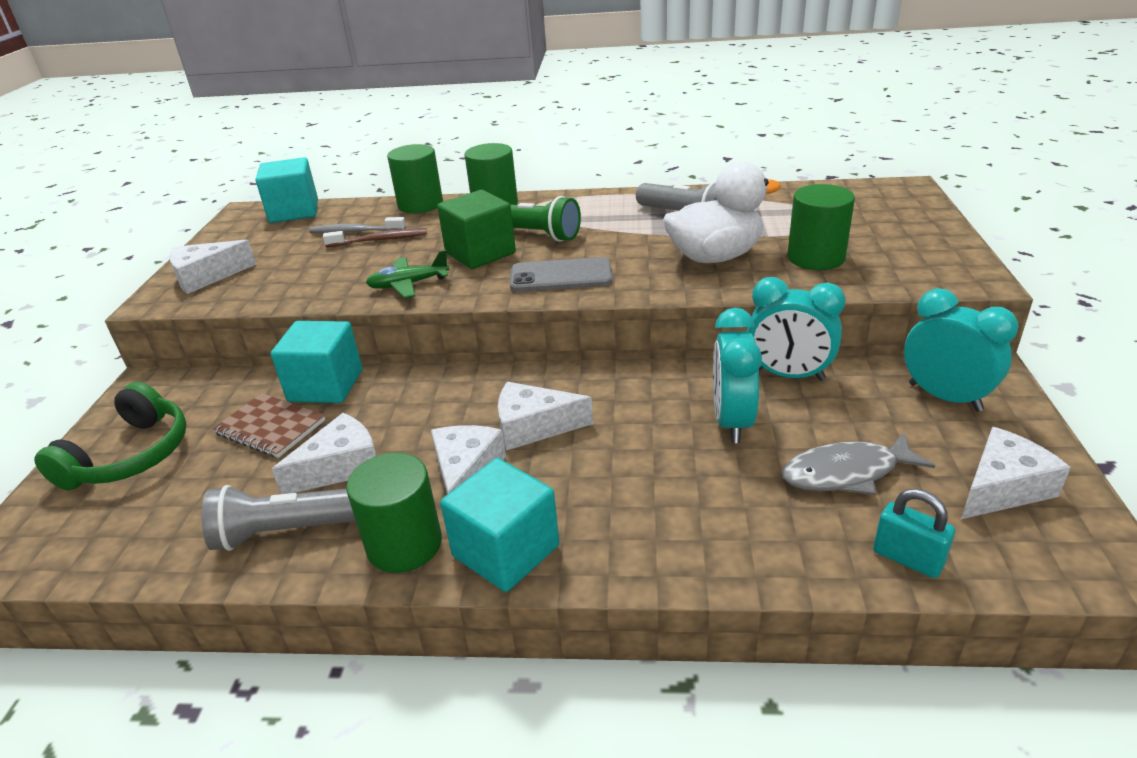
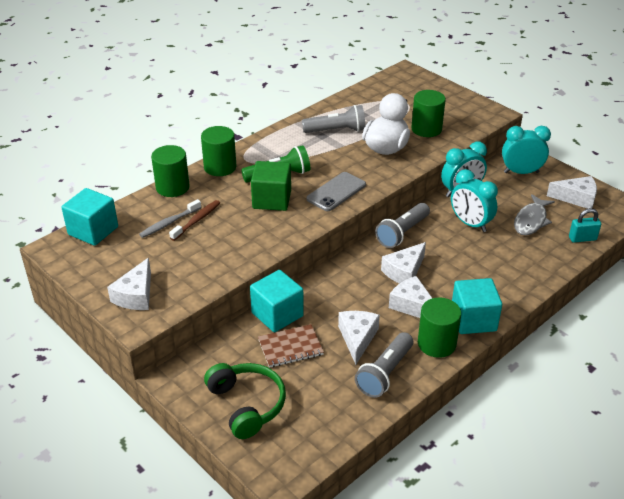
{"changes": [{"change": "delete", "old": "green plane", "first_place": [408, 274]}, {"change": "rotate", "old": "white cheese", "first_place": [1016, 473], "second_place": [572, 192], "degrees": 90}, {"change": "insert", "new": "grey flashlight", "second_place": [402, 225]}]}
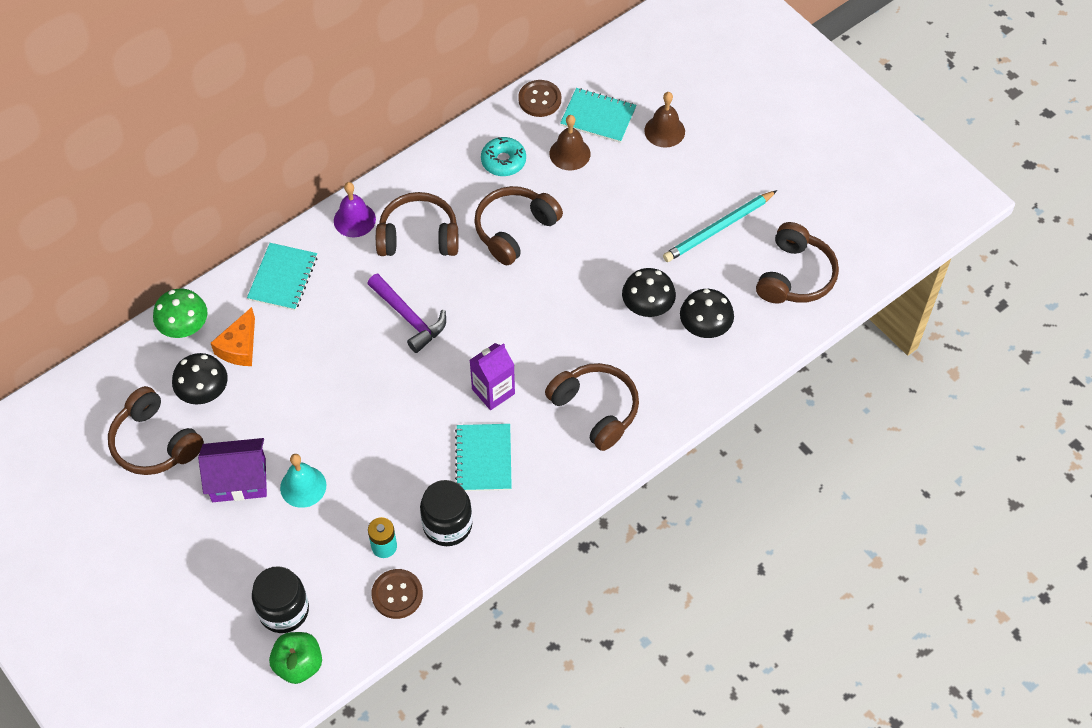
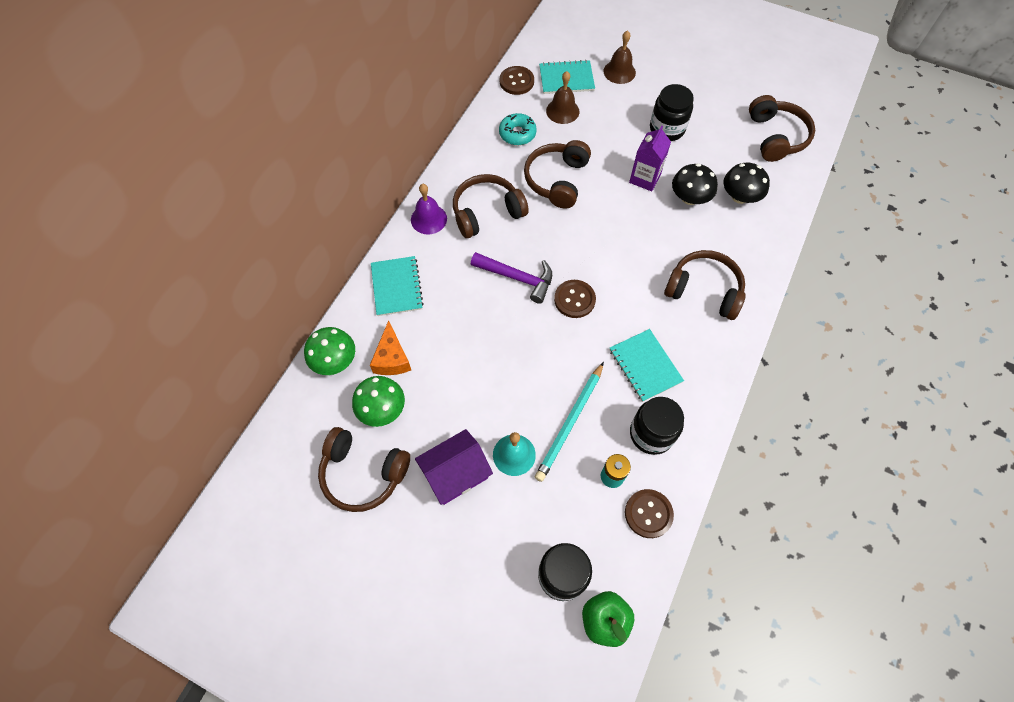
{"changes": [{"change": "recolor", "old": "black mushroom", "new": "green mushroom", "first_place": [200, 379], "second_place": [378, 401]}, {"change": "move", "old": "purple carton", "first_place": [492, 376], "second_place": [650, 158]}, {"change": "move", "old": "turquoise pencil", "first_place": [720, 226], "second_place": [569, 422]}, {"change": "insert", "new": "brown button", "second_place": [575, 299]}, {"change": "insert", "new": "black jar", "second_place": [672, 112]}]}
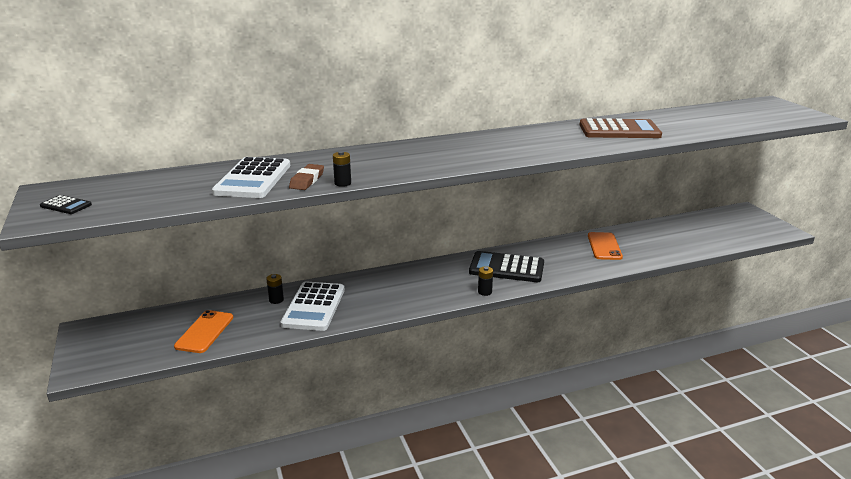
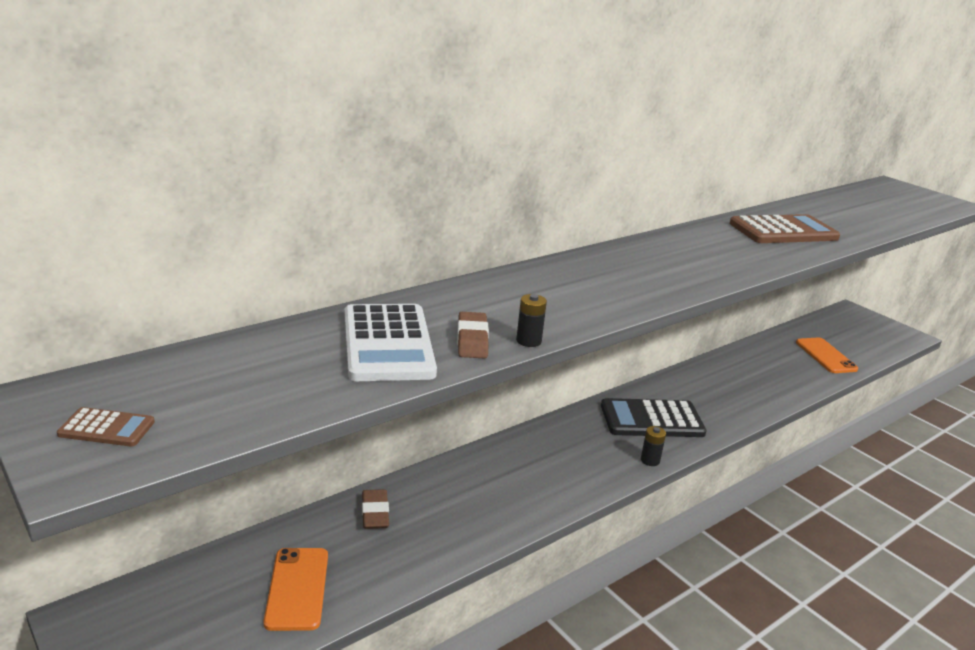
{"changes": [{"change": "recolor", "old": "black calculator", "new": "brown calculator", "first_place": [66, 204], "second_place": [106, 427]}, {"change": "replace", "old": "black battery", "new": "brown eraser", "first_place": [275, 289], "second_place": [375, 509]}, {"change": "delete", "old": "white calculator", "first_place": [313, 306]}, {"change": "move", "old": "orange phone", "first_place": [605, 246], "second_place": [827, 355]}]}
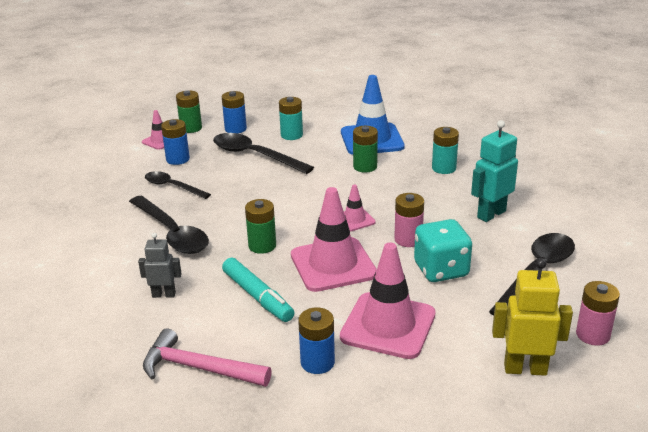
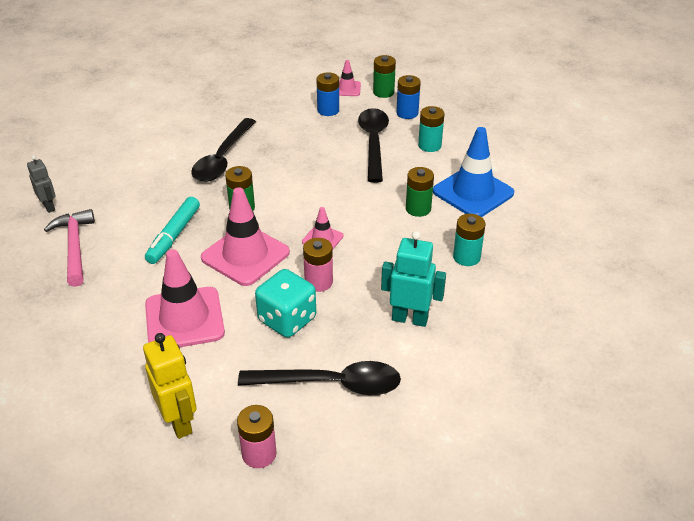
{"changes": [{"change": "move", "old": "grey robot", "first_place": [160, 265], "second_place": [41, 184]}, {"change": "delete", "old": "black spoon", "first_place": [178, 185]}, {"change": "delete", "old": "blue battery", "first_place": [316, 341]}]}
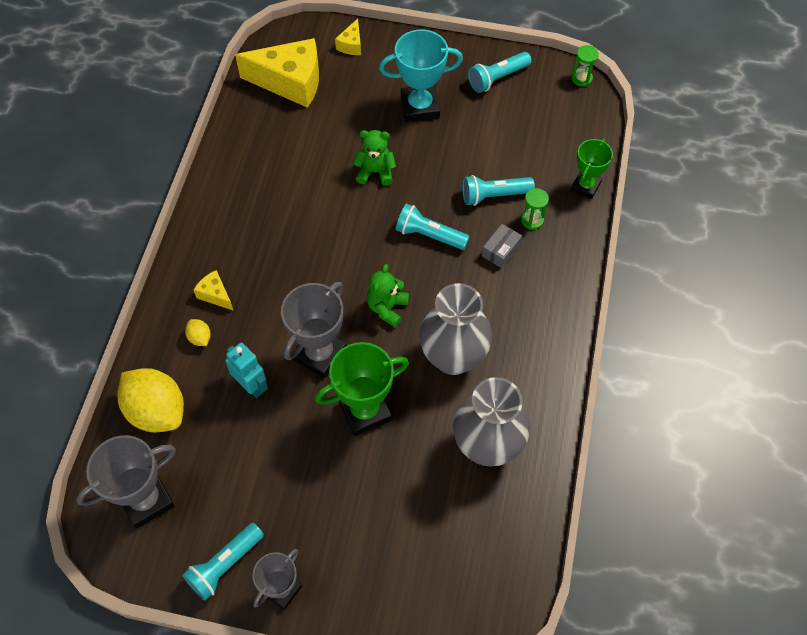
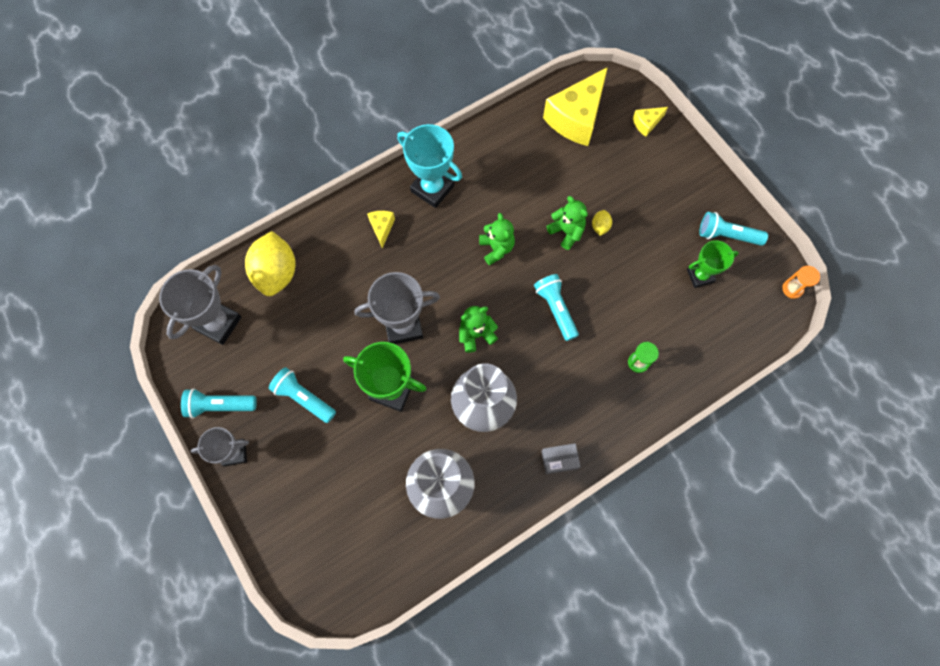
{"changes": [{"change": "rotate", "old": "grey trophy", "first_place": [126, 482], "second_place": [200, 305], "degrees": -75}, {"change": "move", "old": "yellow lemon", "first_place": [198, 332], "second_place": [602, 223]}, {"change": "delete", "old": "turquoise robot", "first_place": [246, 370]}, {"change": "rotate", "old": "yellow cheese", "first_place": [277, 73], "second_place": [575, 106], "degrees": 75}, {"change": "move", "old": "turquoise trophy", "first_place": [421, 75], "second_place": [429, 166]}, {"change": "move", "old": "turquoise flashlight", "first_place": [498, 190], "second_place": [302, 395]}, {"change": "move", "old": "grey box", "first_place": [502, 246], "second_place": [560, 458]}, {"change": "recolor", "old": "green hourglass", "new": "orange hourglass", "first_place": [585, 66], "second_place": [801, 282]}, {"change": "move", "old": "green trophy", "first_place": [592, 169], "second_place": [713, 264]}, {"change": "insert", "new": "green teddy bear", "second_place": [497, 239]}]}
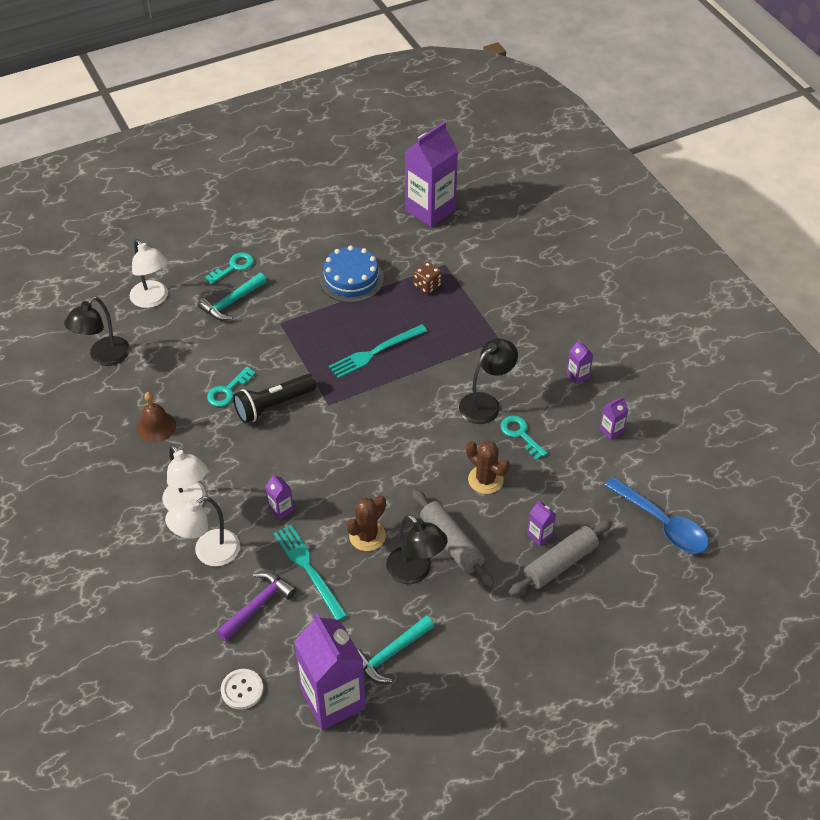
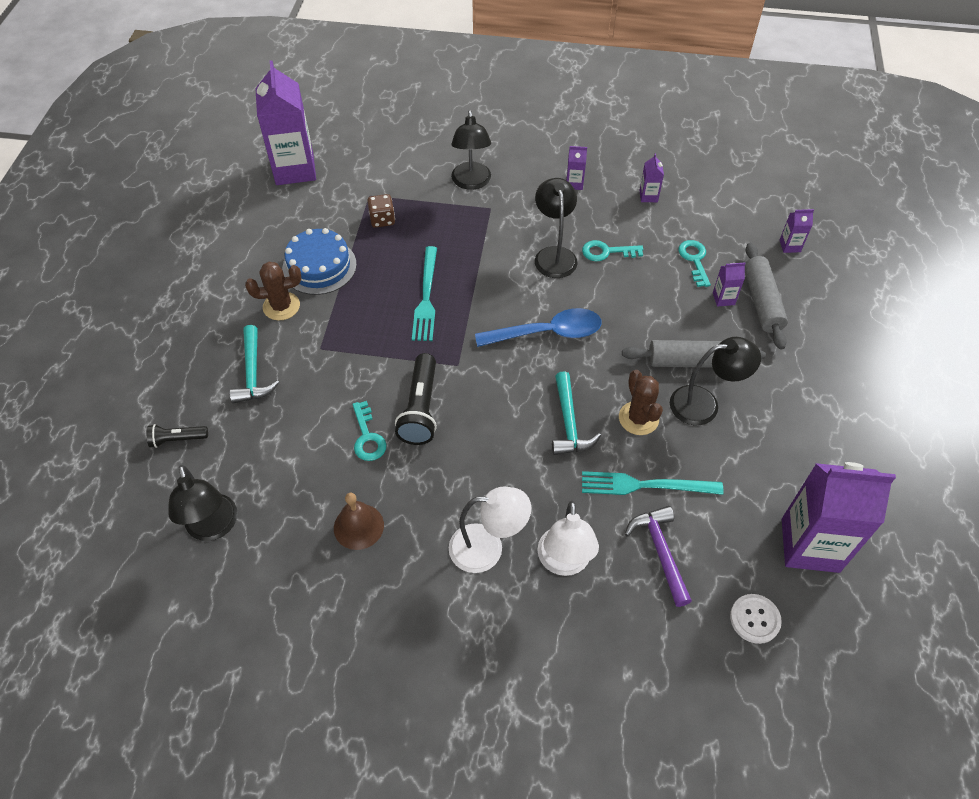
{"changes": [{"change": "replace", "old": "white lamp", "new": "black flashlight", "first_place": [148, 273], "second_place": [177, 436]}, {"change": "move", "old": "turquoise key", "first_place": [229, 268], "second_place": [694, 263]}, {"change": "move", "old": "purple carton", "first_place": [280, 497], "second_place": [797, 231]}, {"change": "move", "old": "turquoise hammer", "first_place": [395, 649], "second_place": [576, 413]}, {"change": "move", "old": "brown cactus", "first_place": [488, 467], "second_place": [273, 291]}, {"change": "move", "old": "blue spoon", "first_place": [656, 515], "second_place": [538, 327]}, {"change": "insert", "new": "black lamp", "second_place": [471, 150]}]}
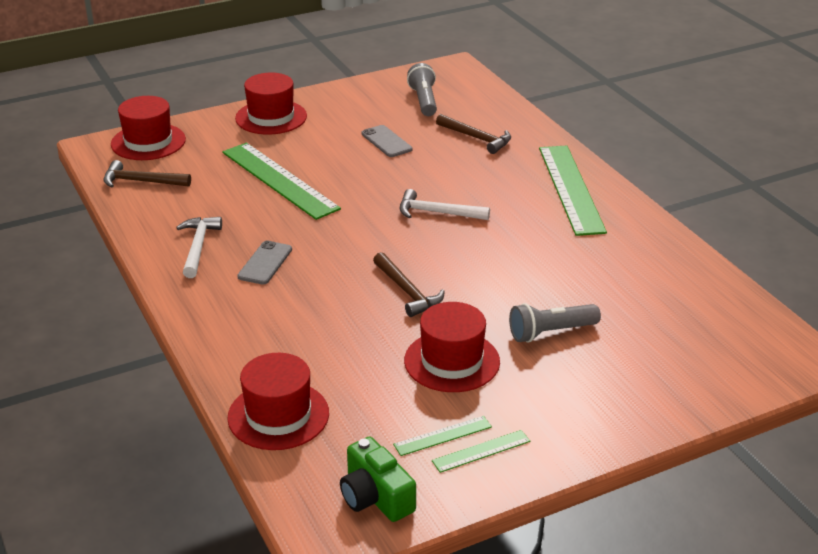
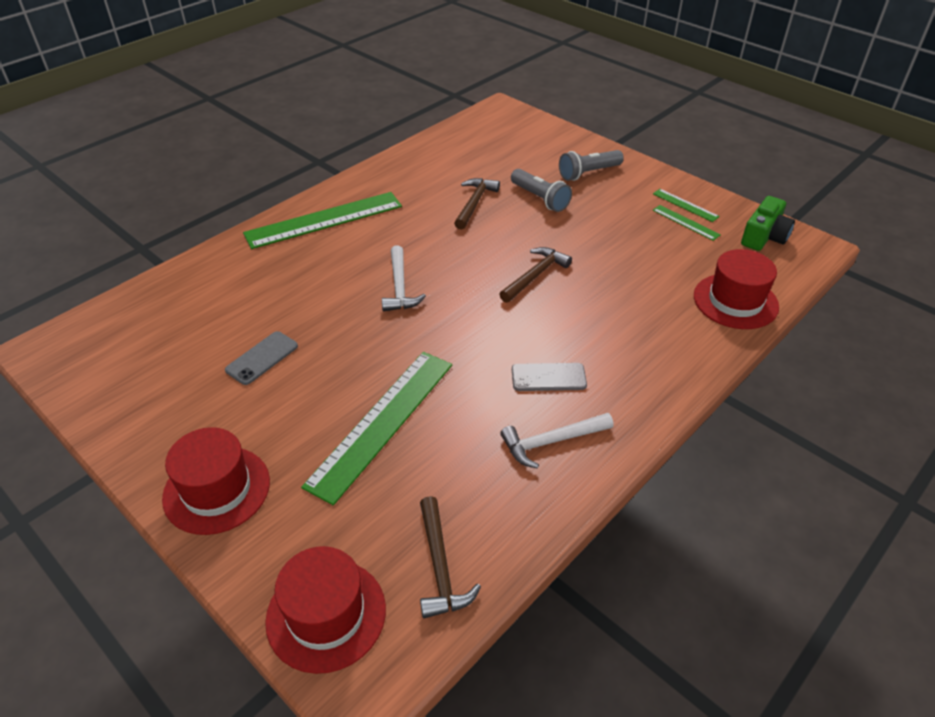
{"changes": [{"change": "delete", "old": "red hat", "first_place": [452, 347]}, {"change": "move", "old": "grey flashlight", "first_place": [422, 89], "second_place": [591, 165]}, {"change": "move", "old": "brown hammer", "first_place": [473, 134], "second_place": [477, 204]}]}
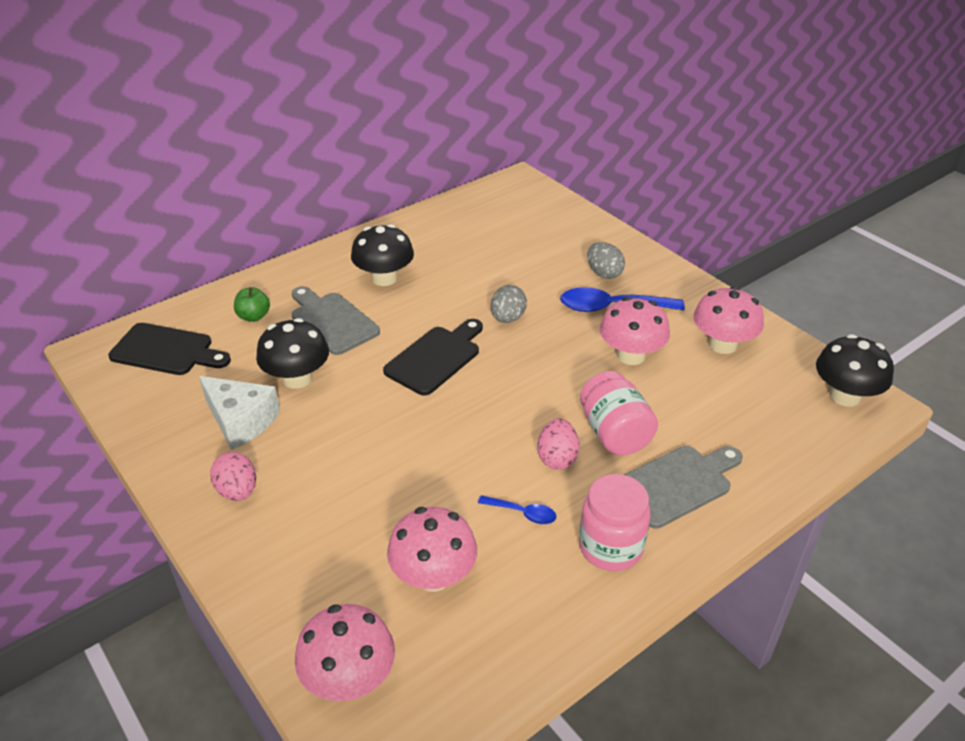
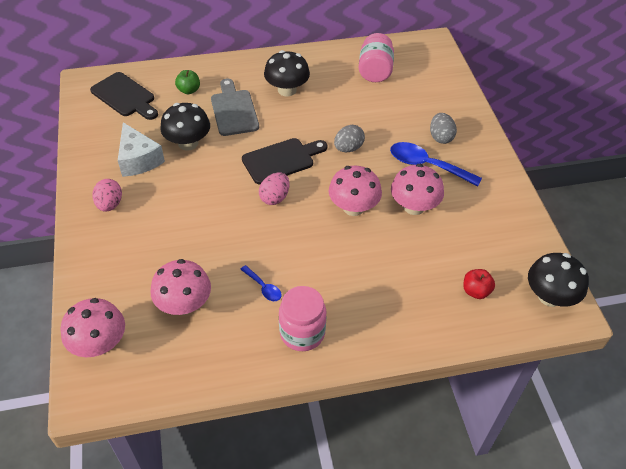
{"changes": [{"change": "move", "old": "pink egg", "first_place": [558, 444], "second_place": [274, 188]}, {"change": "move", "old": "pink jar", "first_place": [619, 413], "second_place": [376, 57]}, {"change": "delete", "old": "grey cutting board", "first_place": [683, 487]}, {"change": "move", "old": "pink mushroom", "first_place": [728, 320], "second_place": [355, 190]}, {"change": "insert", "new": "red apple", "second_place": [479, 284]}]}
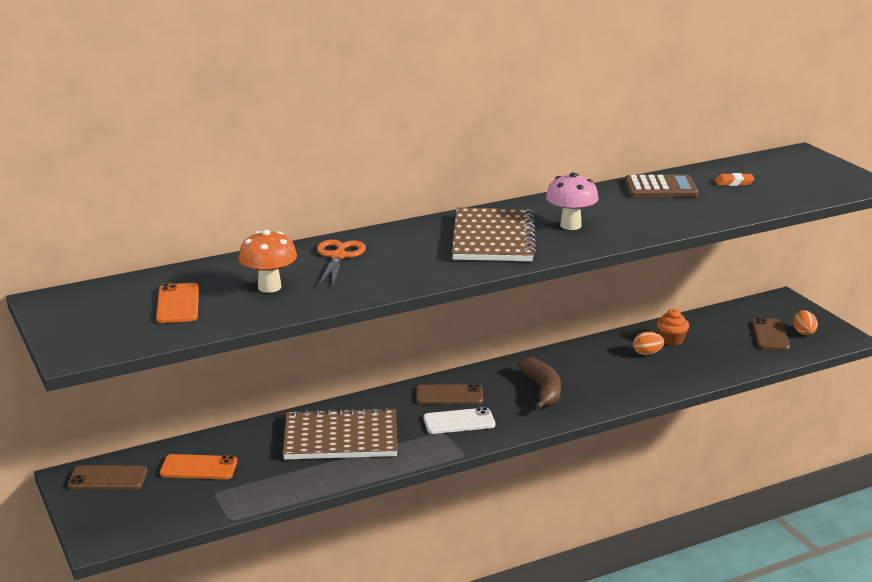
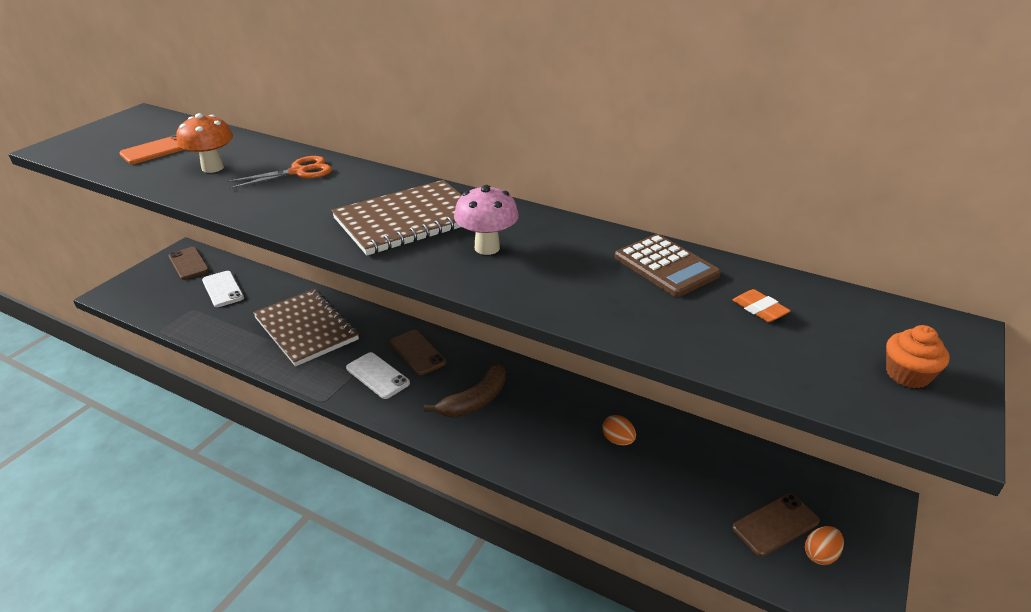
{"changes": [{"change": "recolor", "old": "orange phone", "new": "white phone", "first_place": [198, 466], "second_place": [223, 289]}, {"change": "move", "old": "orange cupcake", "first_place": [673, 327], "second_place": [918, 356]}]}
